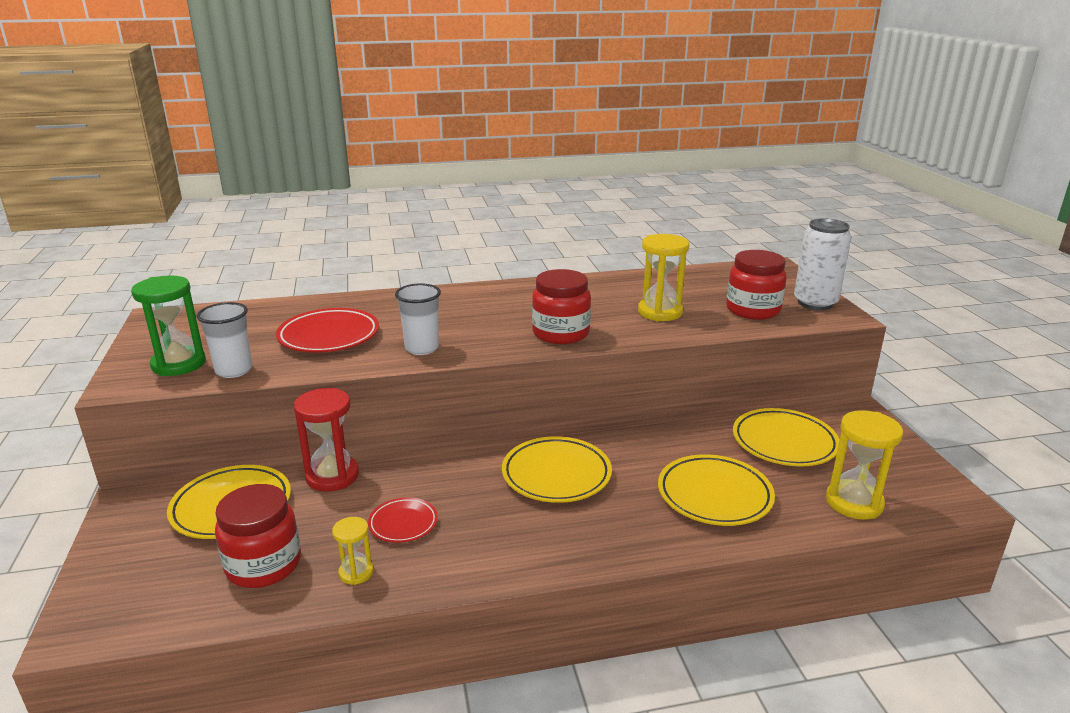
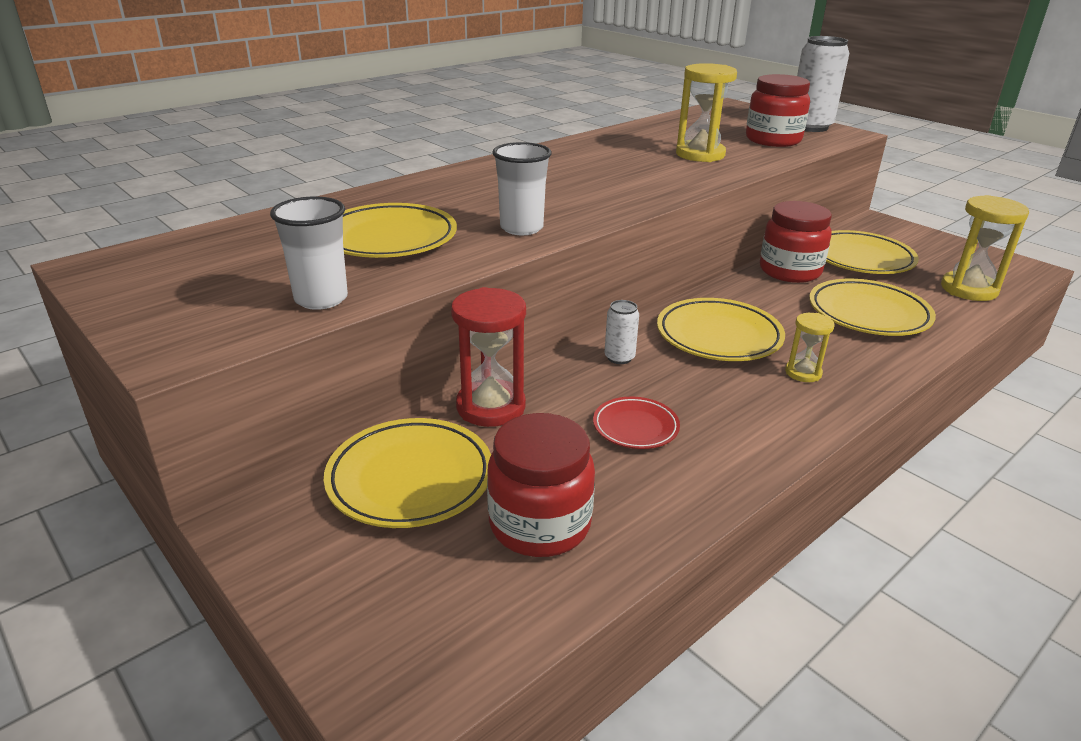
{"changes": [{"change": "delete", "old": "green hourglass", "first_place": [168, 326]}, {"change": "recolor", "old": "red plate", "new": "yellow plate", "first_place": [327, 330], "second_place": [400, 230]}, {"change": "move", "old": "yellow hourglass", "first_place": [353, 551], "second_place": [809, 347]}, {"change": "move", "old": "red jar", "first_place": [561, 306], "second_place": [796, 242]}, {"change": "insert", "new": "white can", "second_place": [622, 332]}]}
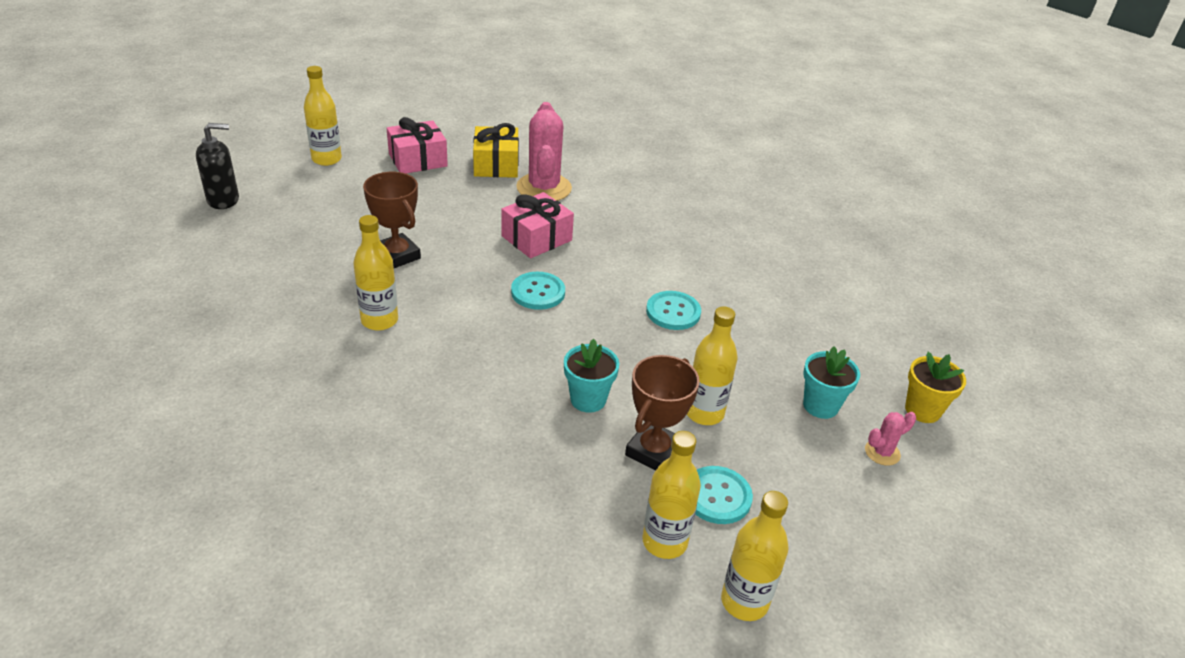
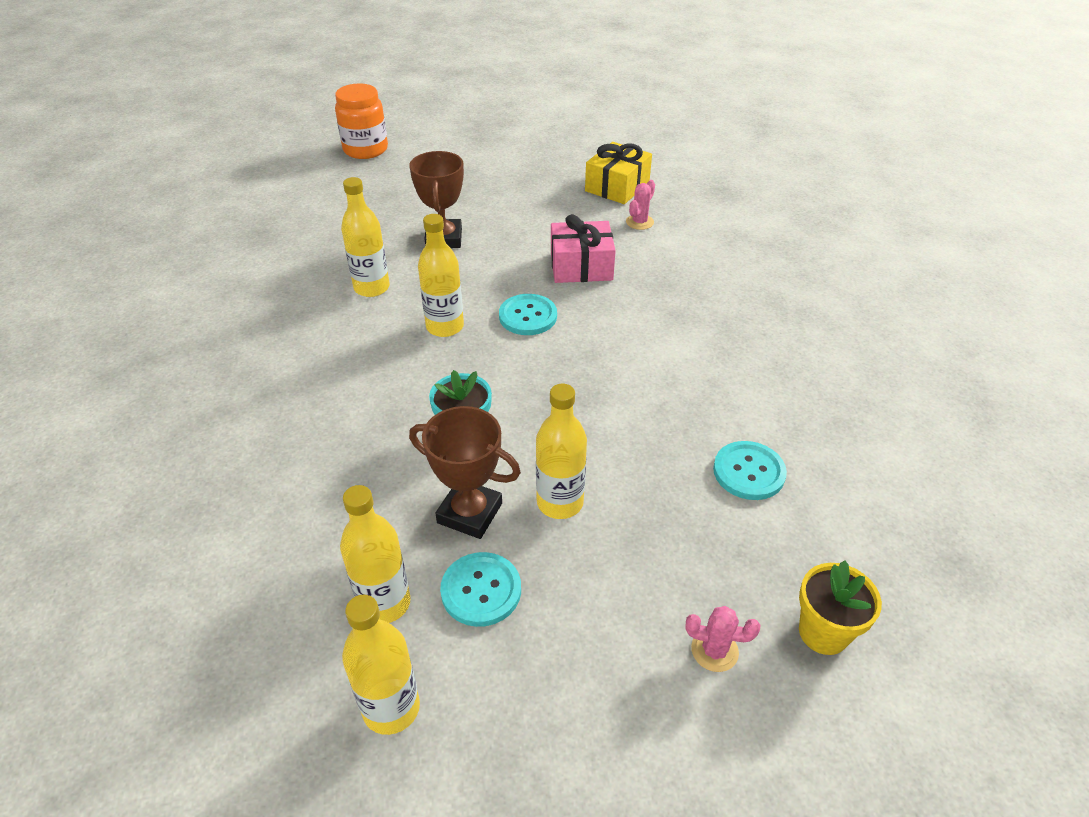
{"changes": [{"change": "replace", "old": "black soap dispenser", "new": "orange jar", "first_place": [217, 166], "second_place": [361, 121]}, {"change": "move", "old": "yellow bottle", "first_place": [323, 116], "second_place": [441, 275]}, {"change": "delete", "old": "pink gift", "first_place": [417, 145]}, {"change": "resize", "old": "pink cactus", "first_place": [544, 151], "second_place": [640, 205], "factor": 0.46}, {"change": "rotate", "old": "brown trophy", "first_place": [662, 413], "second_place": [465, 472], "degrees": 45}, {"change": "move", "old": "turquoise button", "first_place": [673, 310], "second_place": [750, 470]}, {"change": "delete", "old": "turquoise flower pot", "first_place": [831, 383]}]}
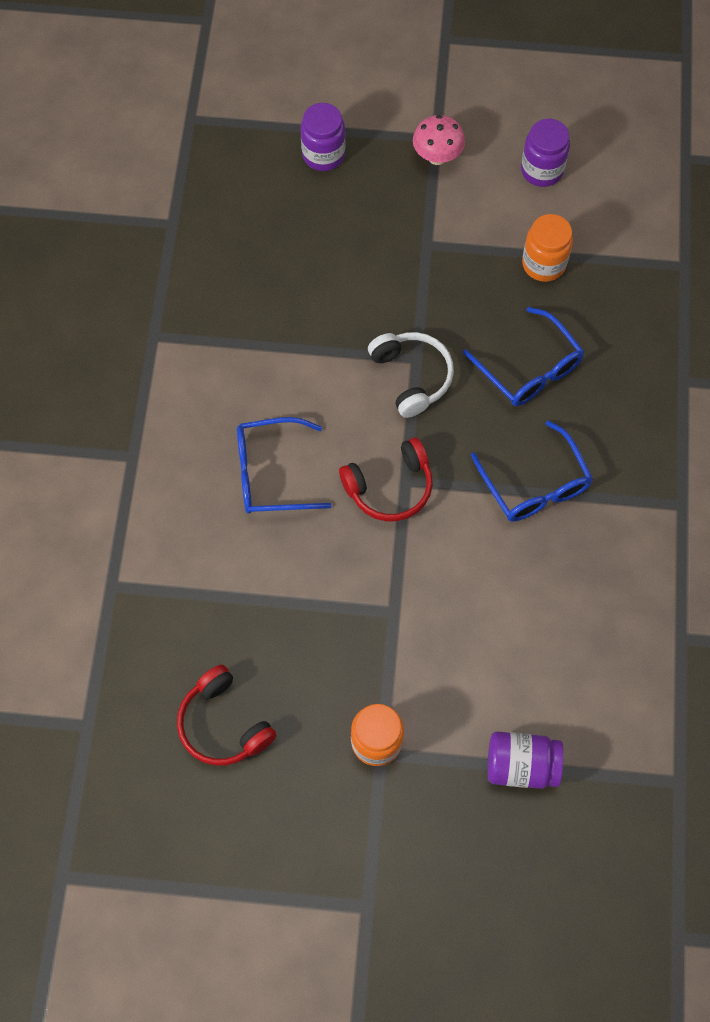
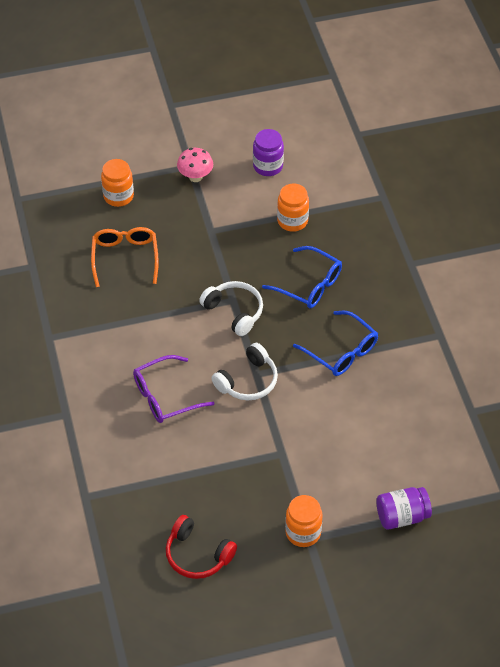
{"changes": [{"change": "recolor", "old": "blue glasses", "new": "purple glasses", "first_place": [284, 465], "second_place": [173, 389]}, {"change": "recolor", "old": "purple jar", "new": "orange jar", "first_place": [323, 137], "second_place": [117, 183]}, {"change": "recolor", "old": "red headphones", "new": "white headphones", "first_place": [386, 479], "second_place": [244, 371]}, {"change": "insert", "new": "orange glasses", "second_place": [125, 257]}]}
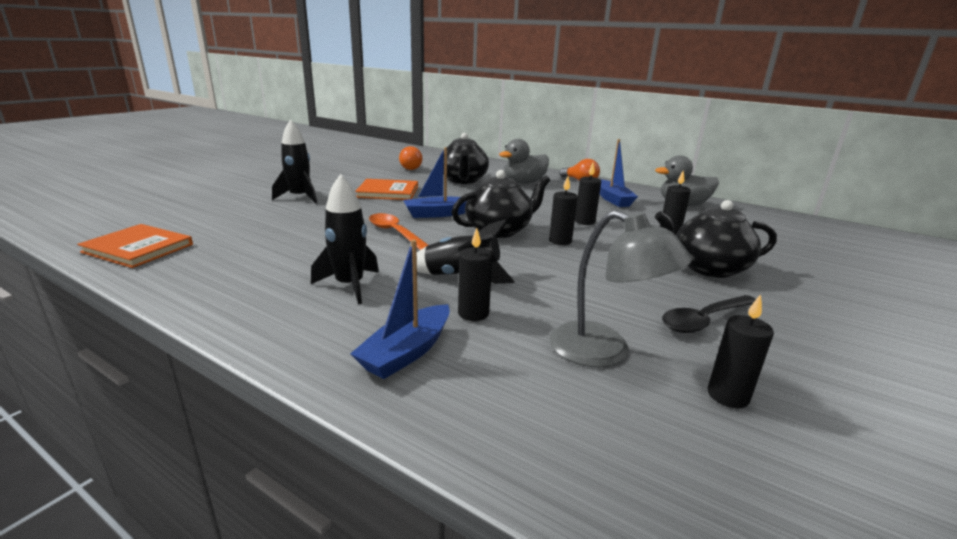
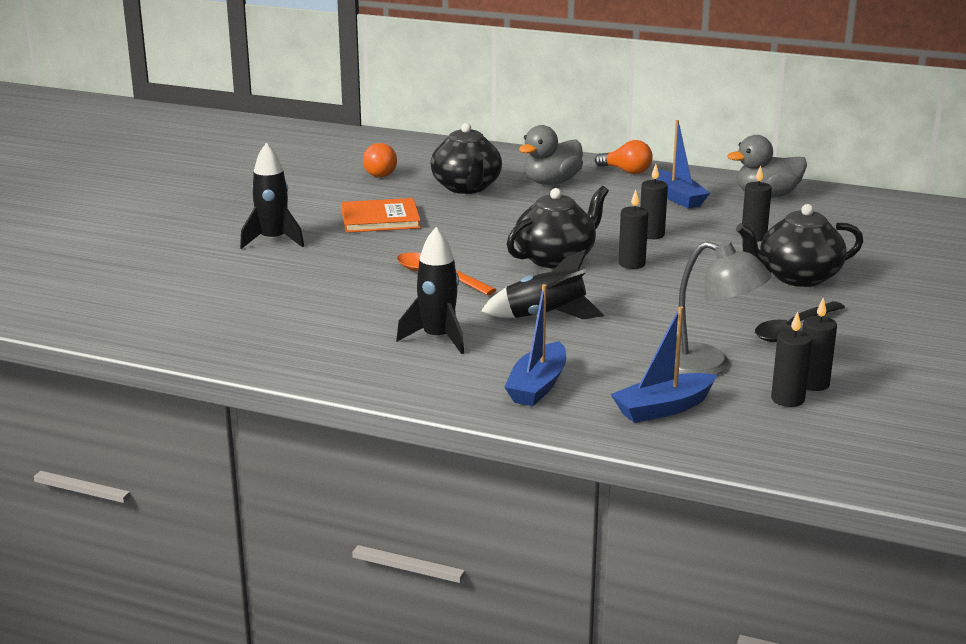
{"changes": [{"change": "delete", "old": "orange book", "first_place": [135, 246]}, {"change": "move", "old": "blue boat", "first_place": [434, 182], "second_place": [663, 364]}, {"change": "move", "old": "black candle", "first_place": [475, 274], "second_place": [791, 359]}]}
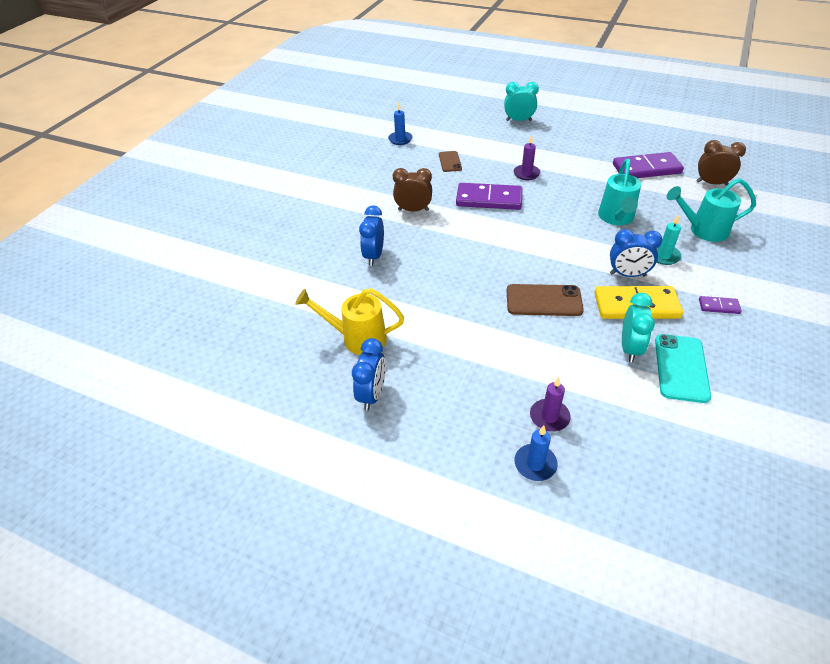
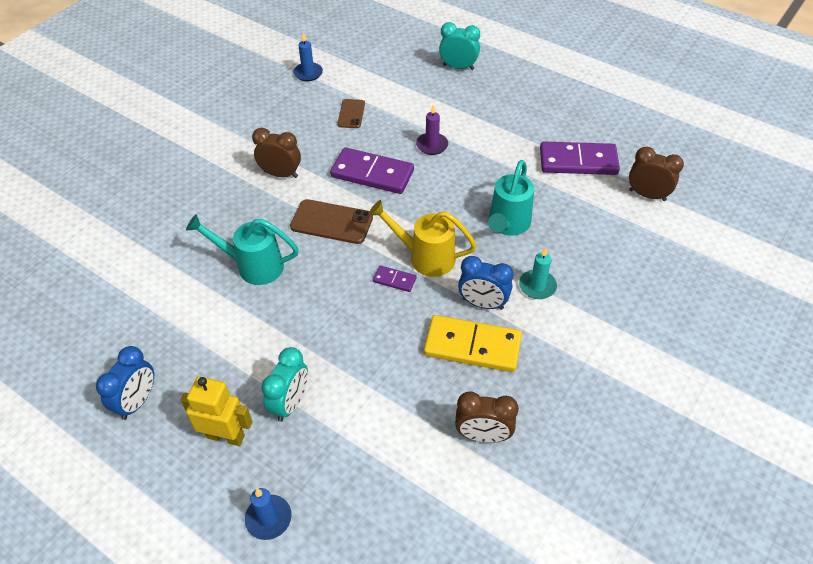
{"changes": [{"change": "move", "old": "yellow watering can", "first_place": [349, 321], "second_place": [423, 238]}, {"change": "delete", "old": "blue clock", "first_place": [371, 235]}, {"change": "move", "old": "brown phone", "first_place": [545, 300], "second_place": [331, 221]}, {"change": "delete", "old": "purple candle", "first_place": [550, 404]}, {"change": "move", "old": "turquoise clock", "first_place": [638, 327], "second_place": [285, 384]}, {"change": "replace", "old": "turquoise phone", "new": "brown clock", "first_place": [683, 368], "second_place": [487, 417]}, {"change": "move", "old": "turquoise watering can", "first_place": [711, 210], "second_place": [242, 249]}, {"change": "move", "old": "purple domino", "first_place": [720, 305], "second_place": [394, 278]}, {"change": "insert", "new": "yellow robot", "second_place": [217, 411]}]}
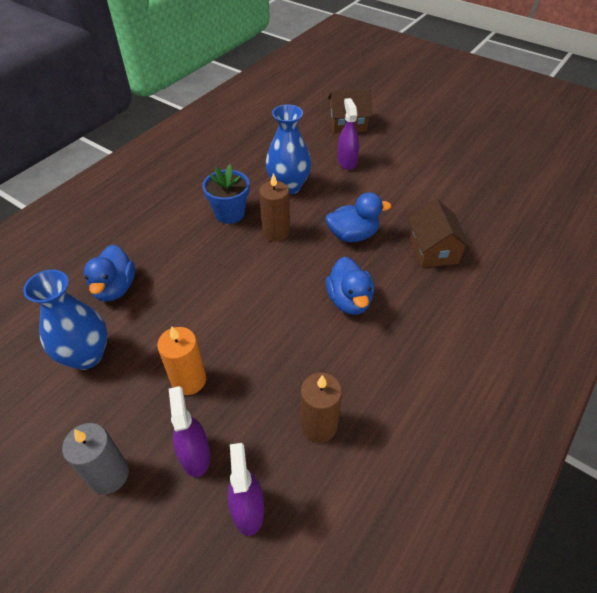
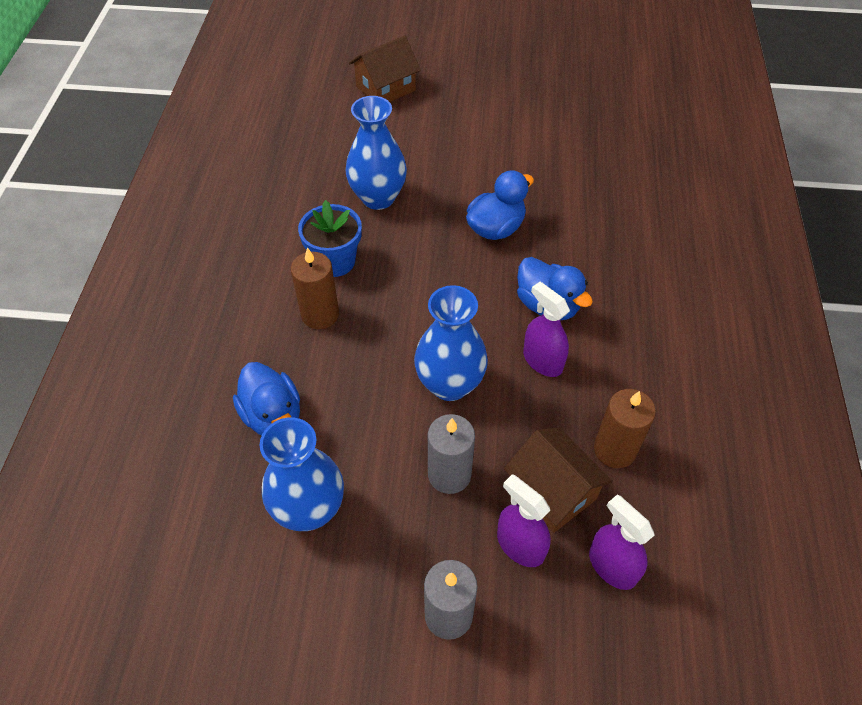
{"changes": [{"change": "recolor", "old": "orange candle", "new": "grey candle", "first_place": [181, 360], "second_place": [451, 454]}, {"change": "move", "old": "brown candle", "first_place": [274, 207], "second_place": [315, 288]}, {"change": "move", "old": "purple spray bottle", "first_place": [348, 134], "second_place": [546, 329]}, {"change": "move", "old": "brown house", "first_place": [439, 233], "second_place": [558, 480]}, {"change": "insert", "new": "blue vase", "second_place": [451, 343]}]}
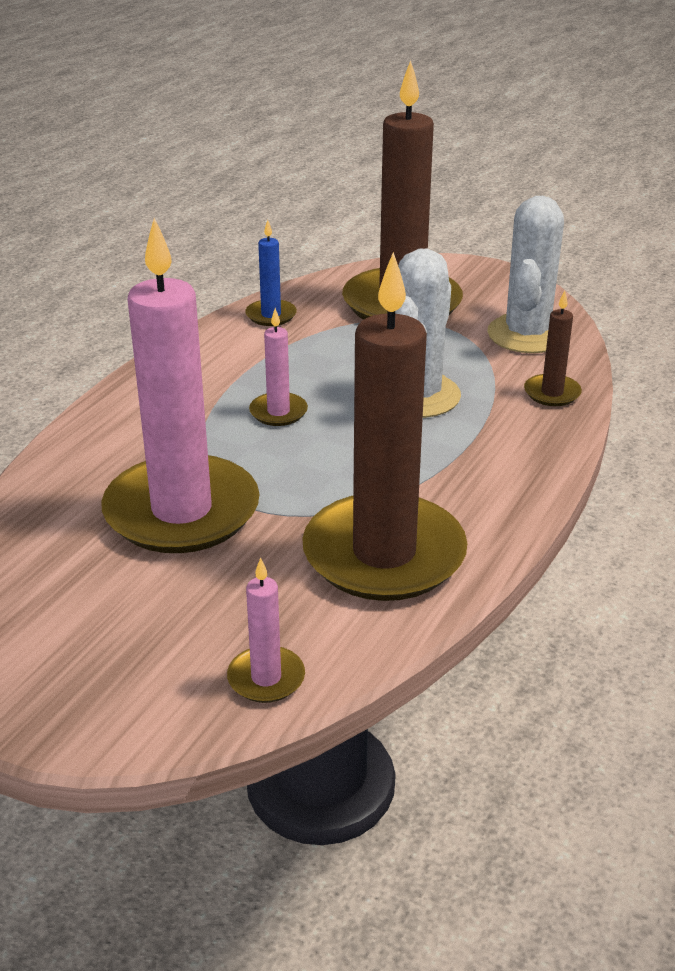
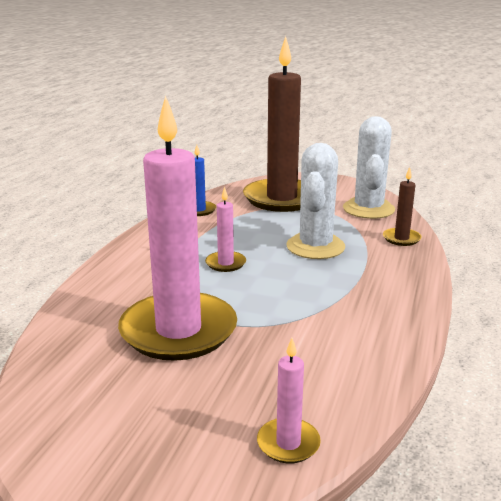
{"changes": [{"change": "delete", "old": "brown candle", "first_place": [384, 426]}]}
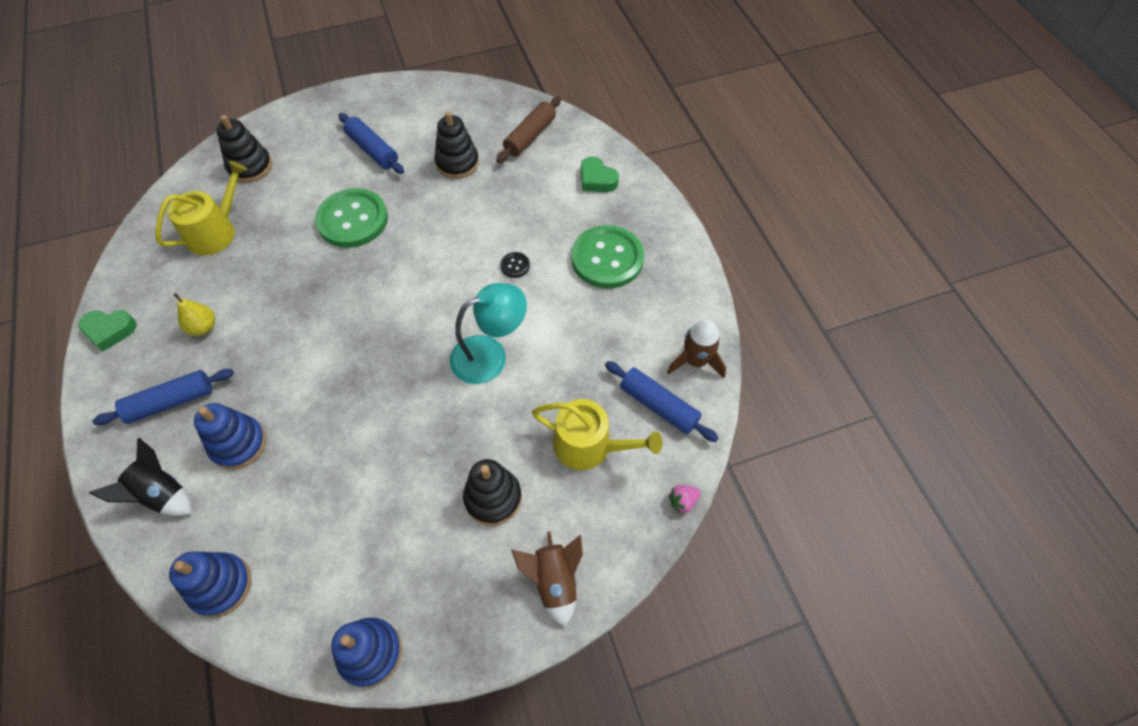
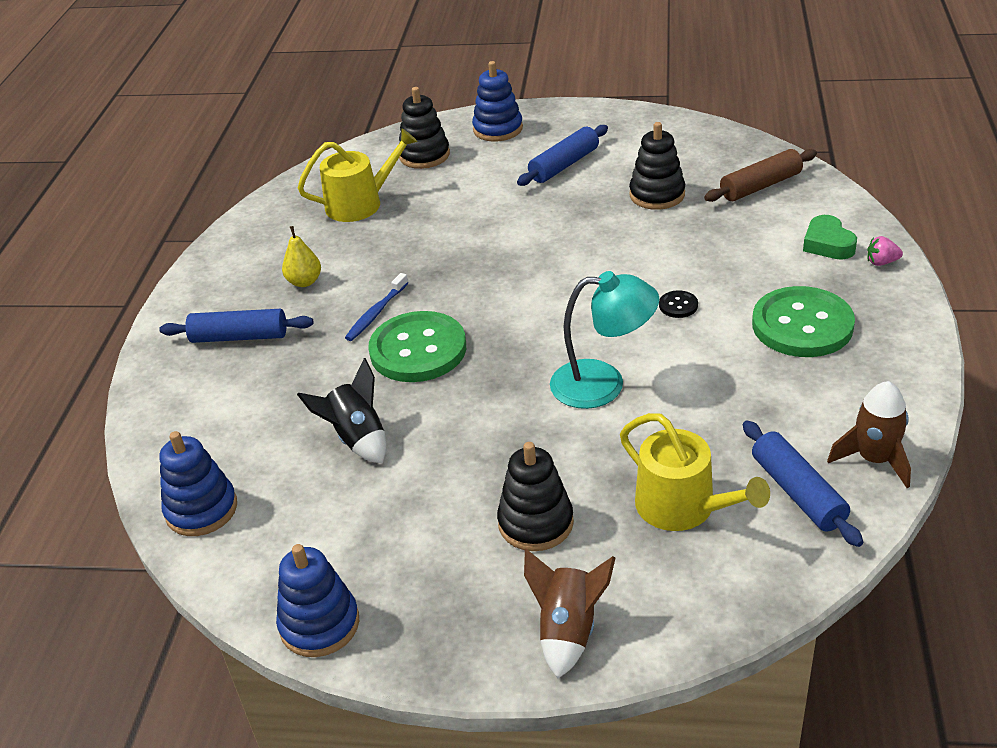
{"changes": [{"change": "delete", "old": "green heart", "first_place": [107, 330]}, {"change": "move", "old": "black rocket", "first_place": [140, 477], "second_place": [341, 411]}, {"change": "move", "old": "blue stacking toy", "first_place": [230, 436], "second_place": [497, 101]}, {"change": "move", "old": "green button", "first_place": [351, 218], "second_place": [417, 346]}, {"change": "rotate", "old": "blue rolling pin", "first_place": [371, 143], "second_place": [562, 155], "degrees": 60}, {"change": "move", "old": "pink strawberry", "first_place": [685, 499], "second_place": [885, 251]}, {"change": "insert", "new": "blue toothbrush", "second_place": [376, 307]}]}
